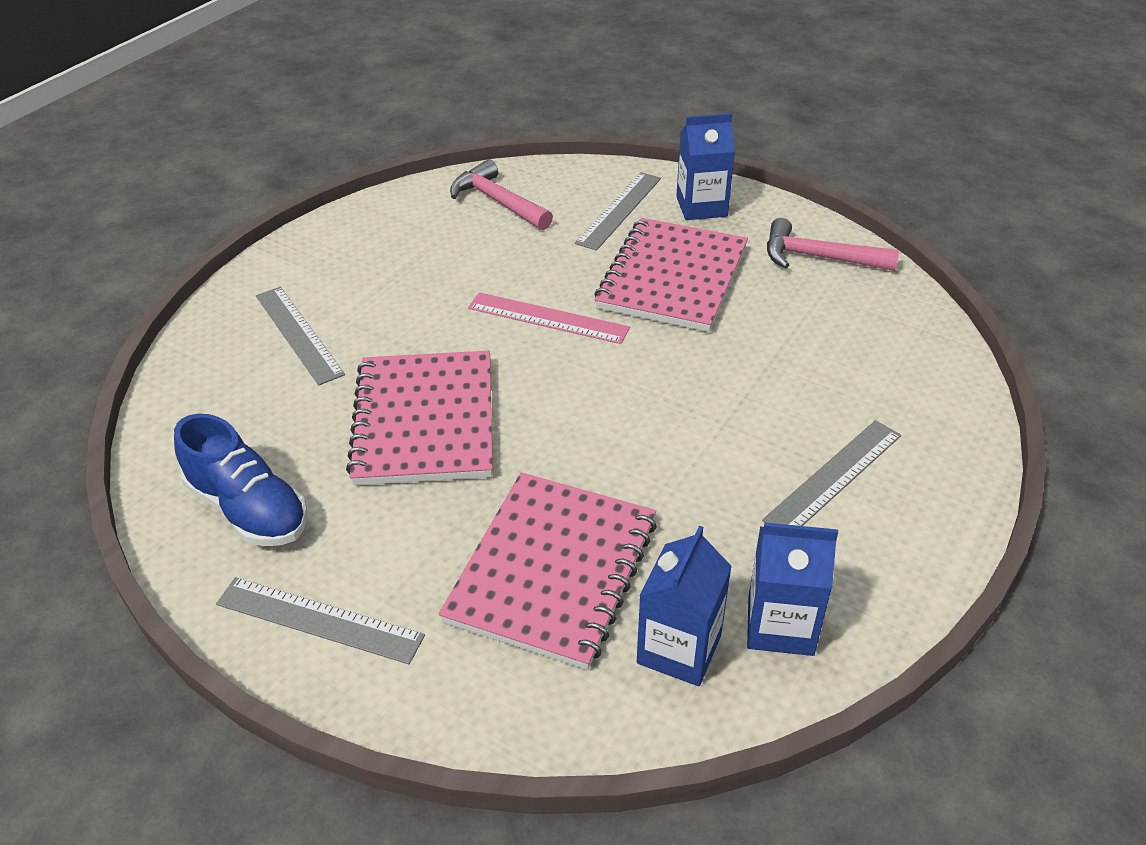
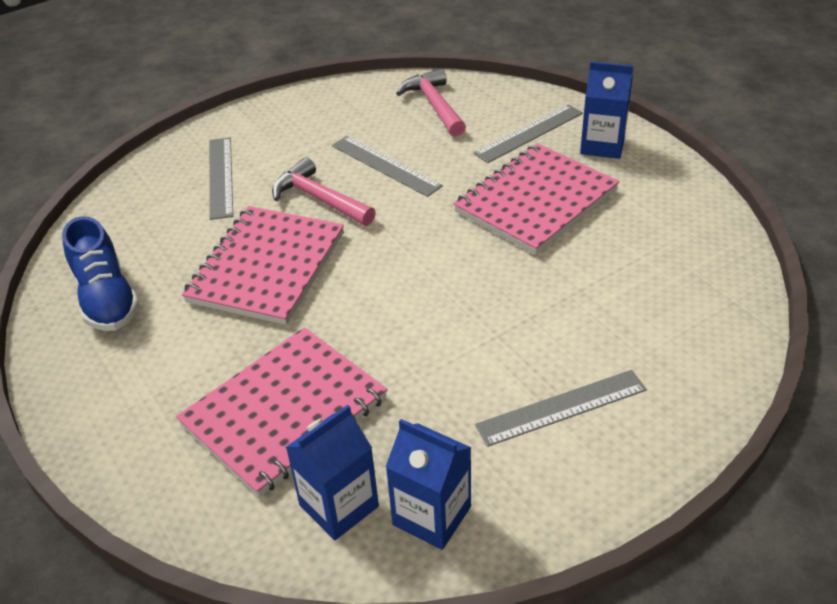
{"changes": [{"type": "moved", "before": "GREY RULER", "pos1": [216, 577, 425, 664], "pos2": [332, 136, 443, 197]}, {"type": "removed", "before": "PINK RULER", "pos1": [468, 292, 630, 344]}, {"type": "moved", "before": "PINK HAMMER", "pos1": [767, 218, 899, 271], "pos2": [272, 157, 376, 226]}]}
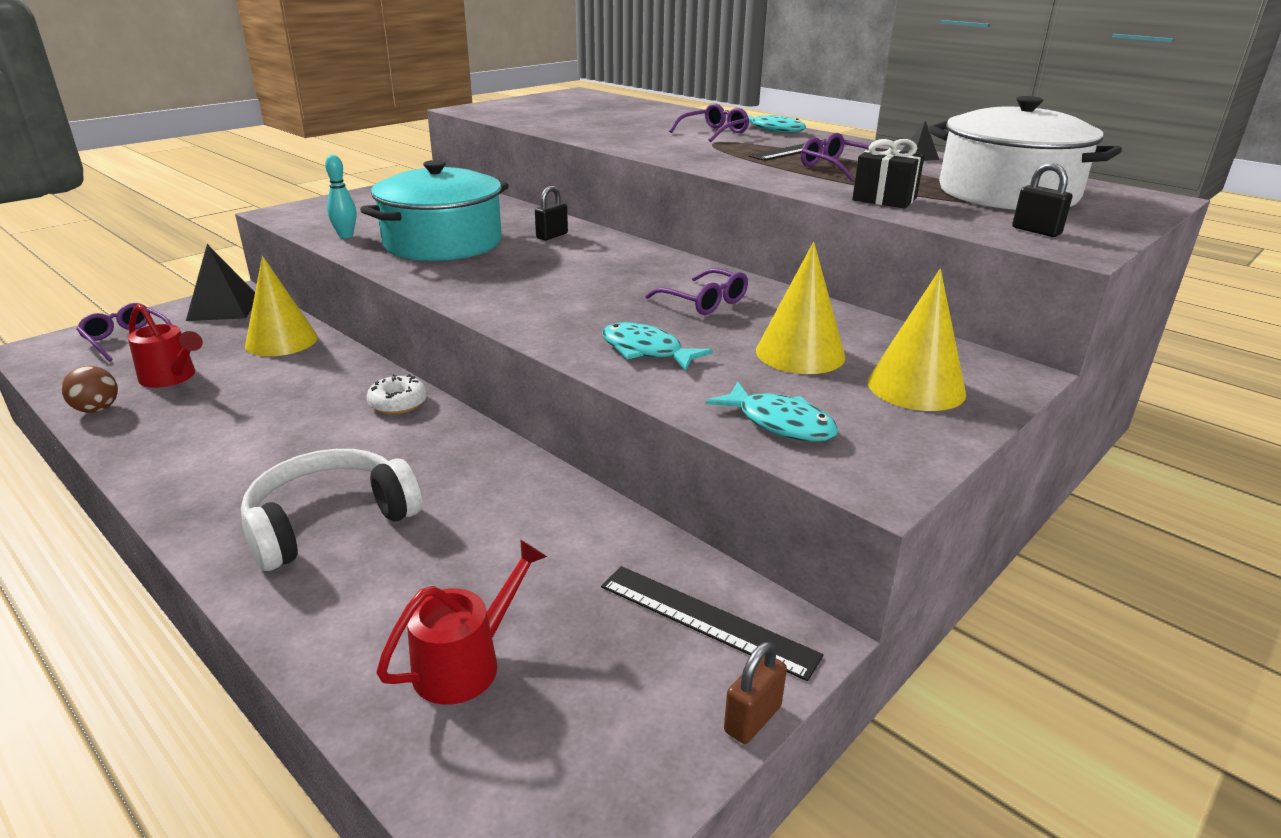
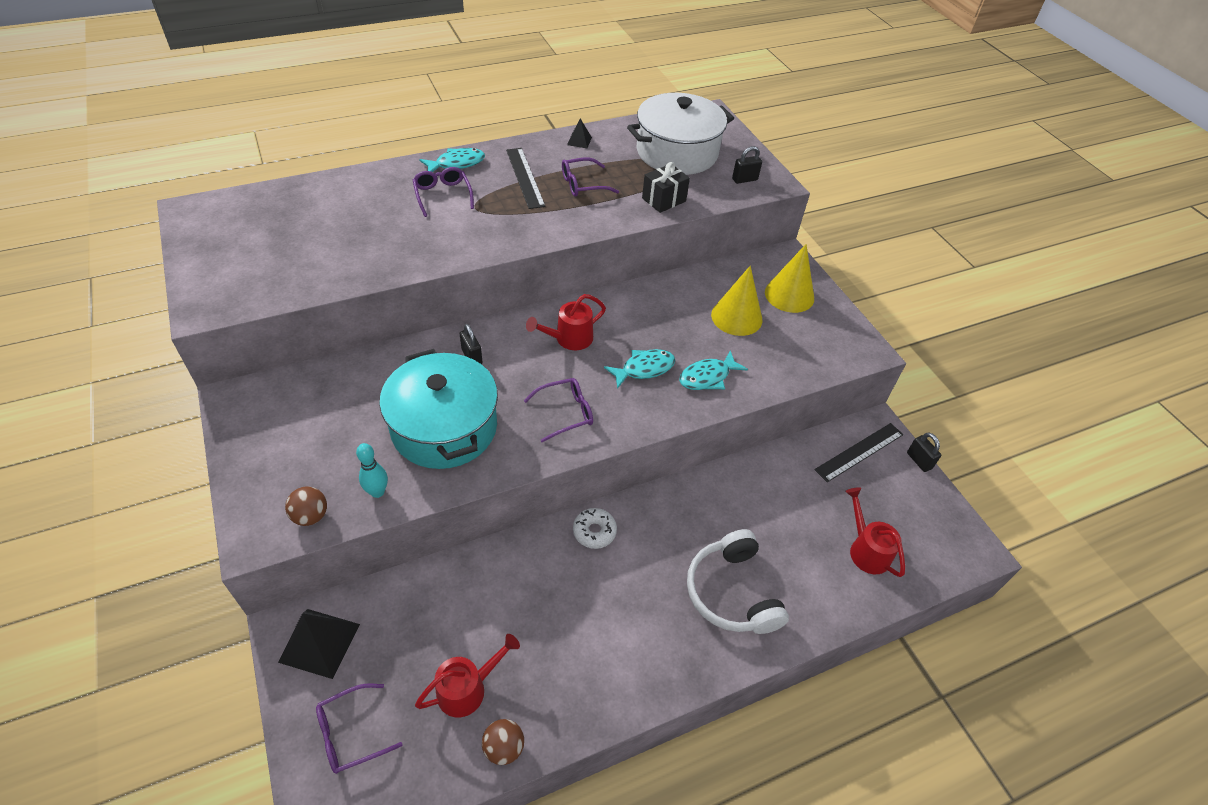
{"changes": [{"type": "removed", "before": "YELLOW CONE", "pos1": [245, 256, 318, 356]}, {"type": "moved", "before": "PURPLE GLASSES", "pos1": [645, 268, 748, 315], "pos2": [524, 378, 593, 442]}, {"type": "moved", "before": "TURQUOISE FISH", "pos1": [705, 382, 839, 442], "pos2": [604, 349, 675, 389]}, {"type": "recoloured", "before": "BROWN PADLOCK", "after": "BLACK PADLOCK", "pos1": [724, 642, 787, 744], "pos2": [907, 433, 941, 472]}, {"type": "added", "after": "BROWN BALL", "pos2": [285, 487, 327, 526]}, {"type": "added", "after": "RED WATERING CAN", "pos2": [526, 294, 606, 350]}]}
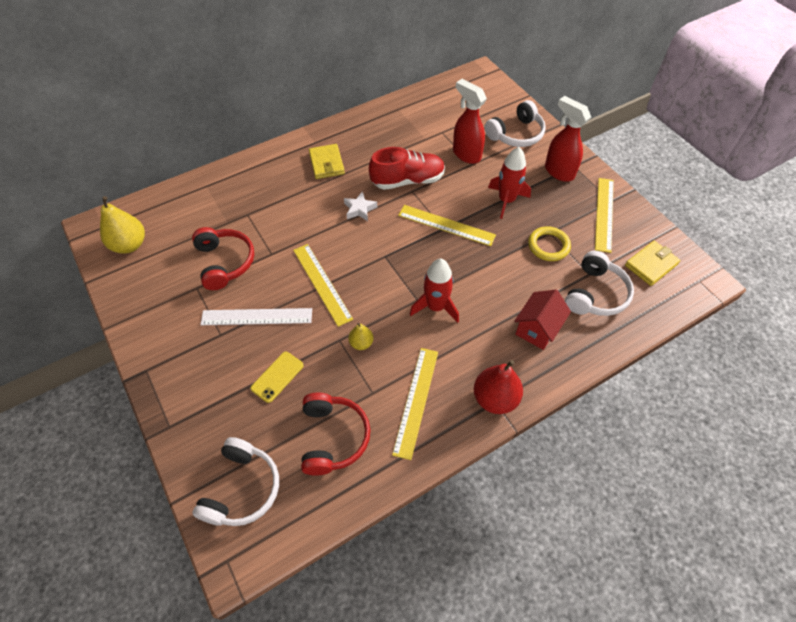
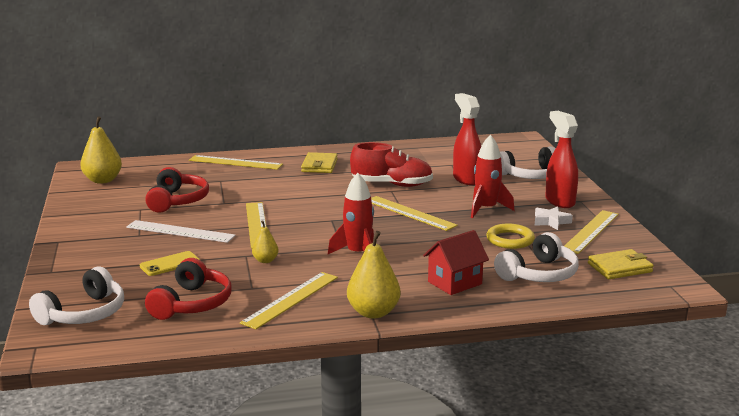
{"changes": [{"type": "moved", "before": "WHITE STAR", "pos1": [344, 191, 377, 221], "pos2": [535, 206, 573, 230]}, {"type": "recoloured", "before": "RED PEAR", "after": "YELLOW PEAR", "pos1": [474, 360, 523, 414], "pos2": [347, 231, 401, 319]}, {"type": "added", "after": "YELLOW RULER", "pos2": [189, 155, 283, 170]}]}
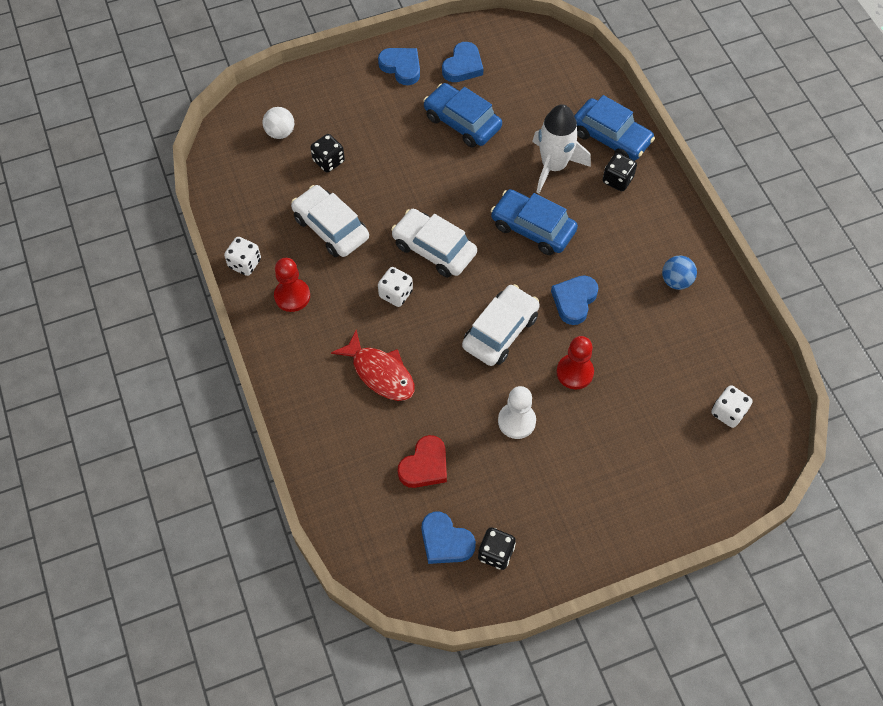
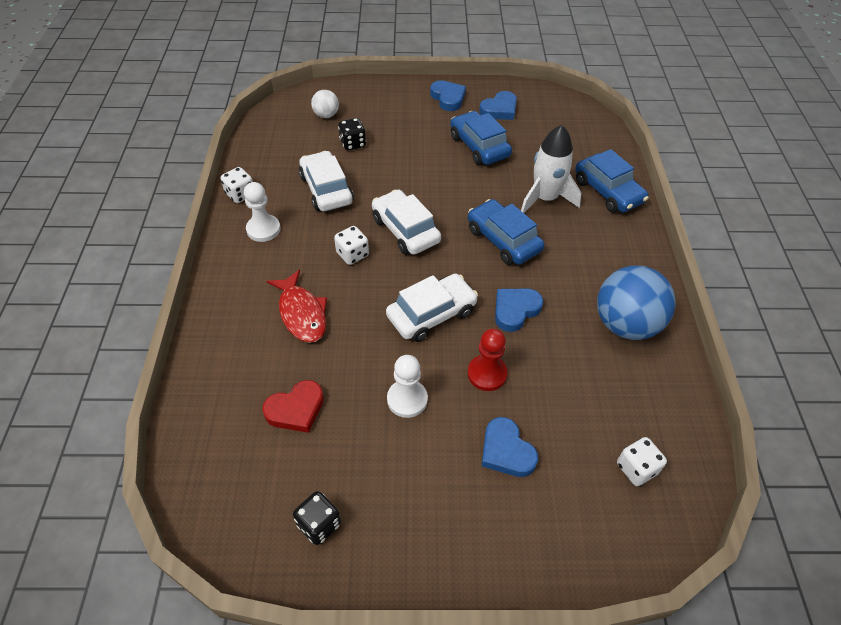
{"changes": [{"type": "recoloured", "before": "RED PAWN", "after": "WHITE PAWN", "pos1": [274, 258, 310, 312], "pos2": [244, 182, 280, 242]}, {"type": "moved", "before": "BLUE HEART", "pos1": [421, 511, 476, 564], "pos2": [482, 417, 538, 477]}, {"type": "removed", "before": "BLACK DICE", "pos1": [603, 153, 637, 191]}, {"type": "resized", "before": "BLUE BALL", "pos1": [662, 255, 697, 290], "pos2": [597, 266, 676, 340], "scale": 2.03}]}
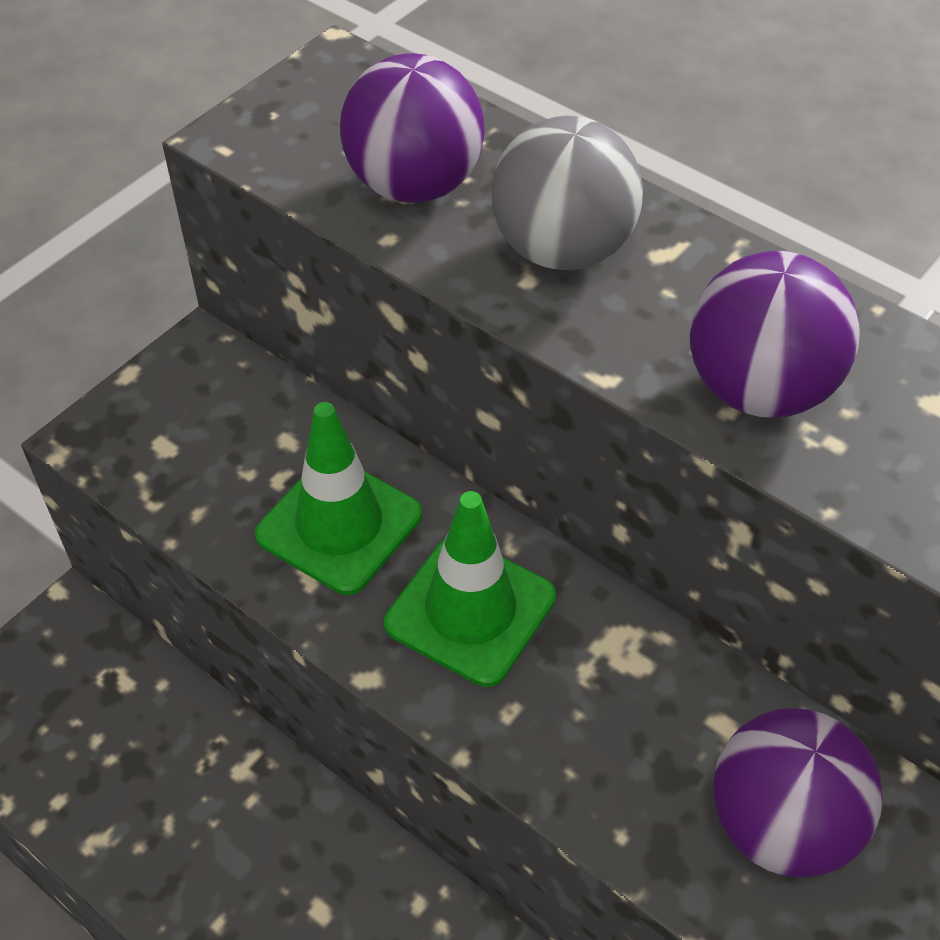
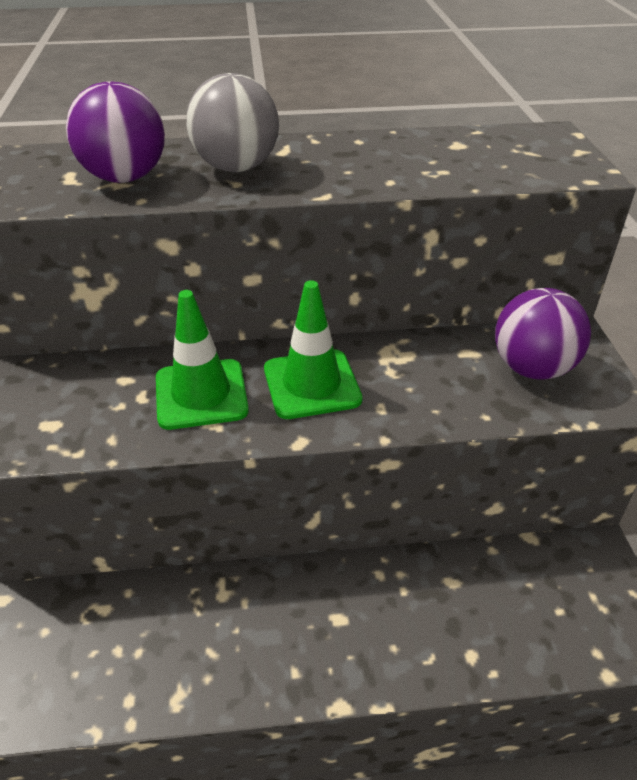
{"changes": [{"type": "removed", "before": "PURPLE BALL", "pos1": [690, 251, 860, 418]}]}
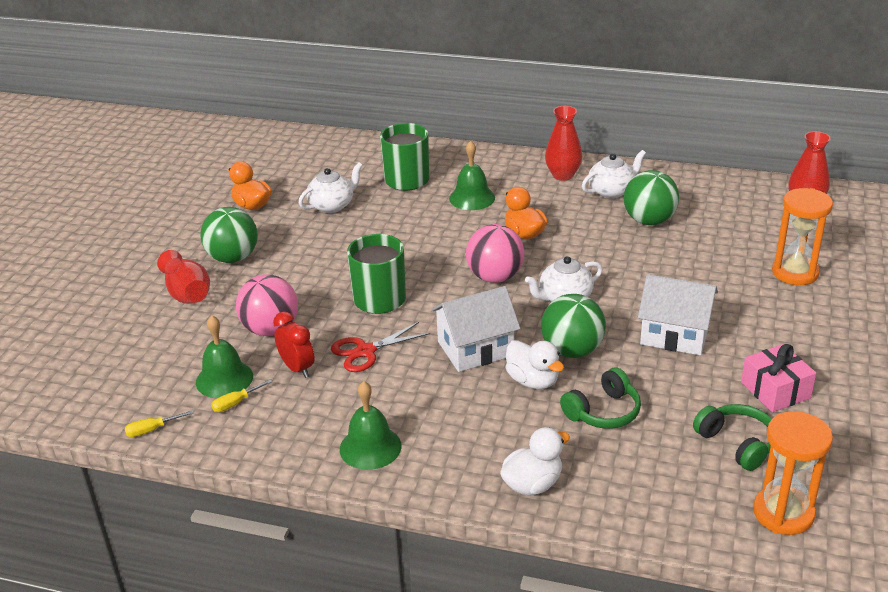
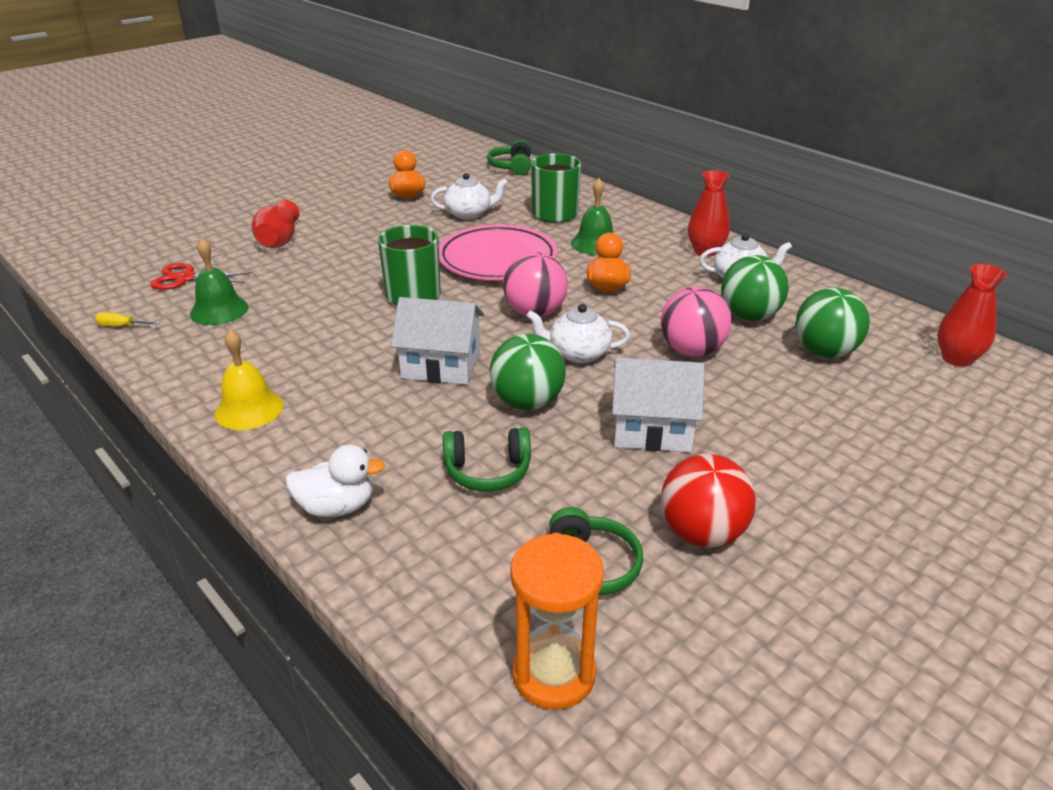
{"changes": [{"type": "moved", "before": "GREEN BALL", "pos1": [200, 207, 258, 263], "pos2": [795, 288, 870, 358]}, {"type": "removed", "before": "YELLOW SCREWDRIVER", "pos1": [211, 379, 273, 412]}, {"type": "moved", "before": "PINK BALL", "pos1": [236, 274, 298, 336], "pos2": [661, 287, 732, 357]}, {"type": "removed", "before": "RED CLOCK", "pos1": [273, 311, 315, 378]}, {"type": "moved", "before": "RED SCISSORS", "pos1": [331, 322, 430, 372], "pos2": [150, 263, 252, 290]}, {"type": "recoloured", "before": "GREEN BELL", "after": "YELLOW BELL", "pos1": [340, 381, 402, 470], "pos2": [214, 329, 284, 430]}, {"type": "removed", "before": "WHITE DUCK", "pos1": [505, 340, 564, 389]}, {"type": "turned", "before": "WHITE HOUSE", "pos1": [638, 274, 718, 355], "pos2": [612, 358, 705, 452], "turn": -45}, {"type": "replaced", "before": "PINK GIFT", "after": "RED BALL", "pos1": [741, 344, 816, 412], "pos2": [661, 454, 756, 547]}, {"type": "removed", "before": "ORANGE HOURGLASS", "pos1": [772, 188, 833, 285]}, {"type": "added", "after": "PINK PLATE", "pos2": [439, 225, 558, 280]}, {"type": "added", "after": "GREEN HEADPHONES", "pos2": [487, 140, 531, 175]}]}
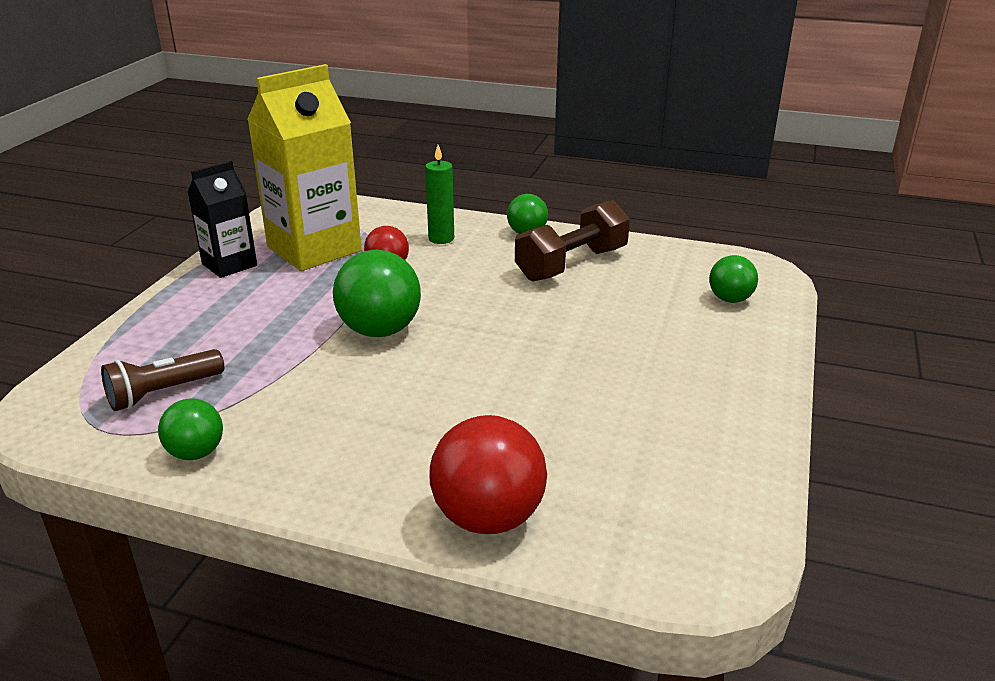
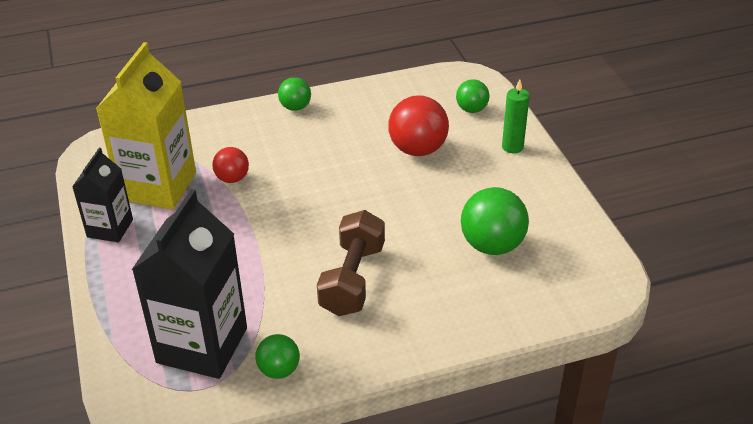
{"changes": [{"type": "replaced", "before": "BROWN FLASHLIGHT", "after": "BLACK CARTON", "pos1": [101, 349, 224, 411], "pos2": [132, 189, 247, 379]}, {"type": "moved", "before": "GREEN BALL", "pos1": [333, 250, 421, 337], "pos2": [461, 187, 529, 255]}, {"type": "moved", "before": "GREEN CANDLE", "pos1": [425, 145, 454, 244], "pos2": [502, 79, 530, 153]}, {"type": "moved", "before": "RED BALL", "pos1": [429, 415, 547, 534], "pos2": [388, 95, 449, 156]}, {"type": "moved", "before": "BROWN DUMBBELL", "pos1": [515, 200, 630, 282], "pos2": [317, 210, 385, 316]}]}
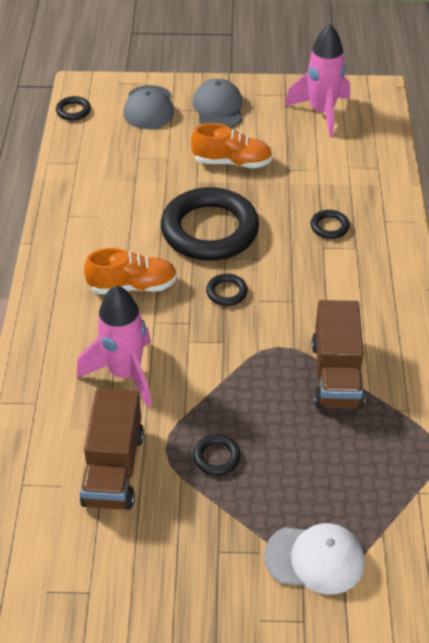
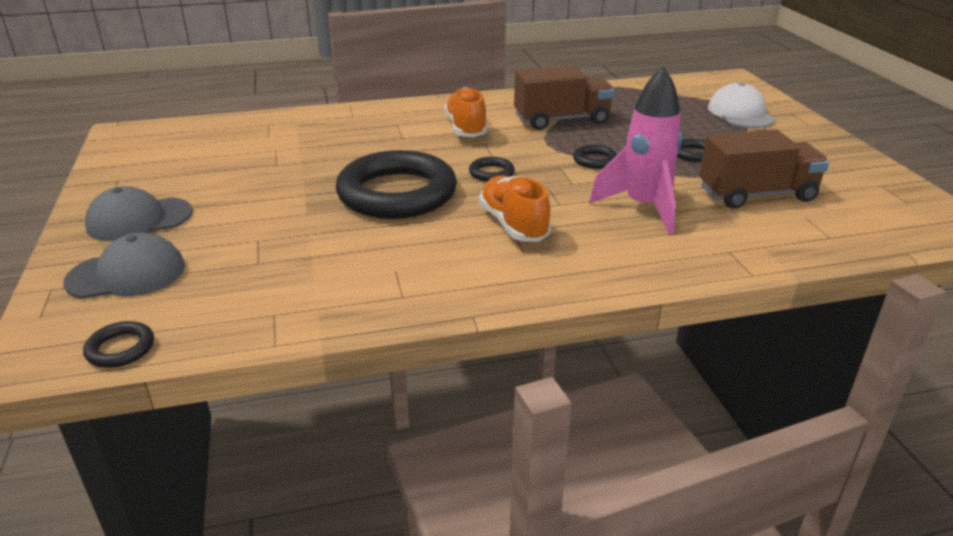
{"changes": [{"type": "moved", "before": "ORANGE SHOE", "pos1": [191, 123, 273, 168], "pos2": [444, 87, 487, 137]}, {"type": "removed", "before": "PINK ROCKET", "pos1": [285, 24, 350, 137]}, {"type": "moved", "before": "BLACK RING", "pos1": [310, 210, 350, 239], "pos2": [573, 145, 617, 169]}]}
